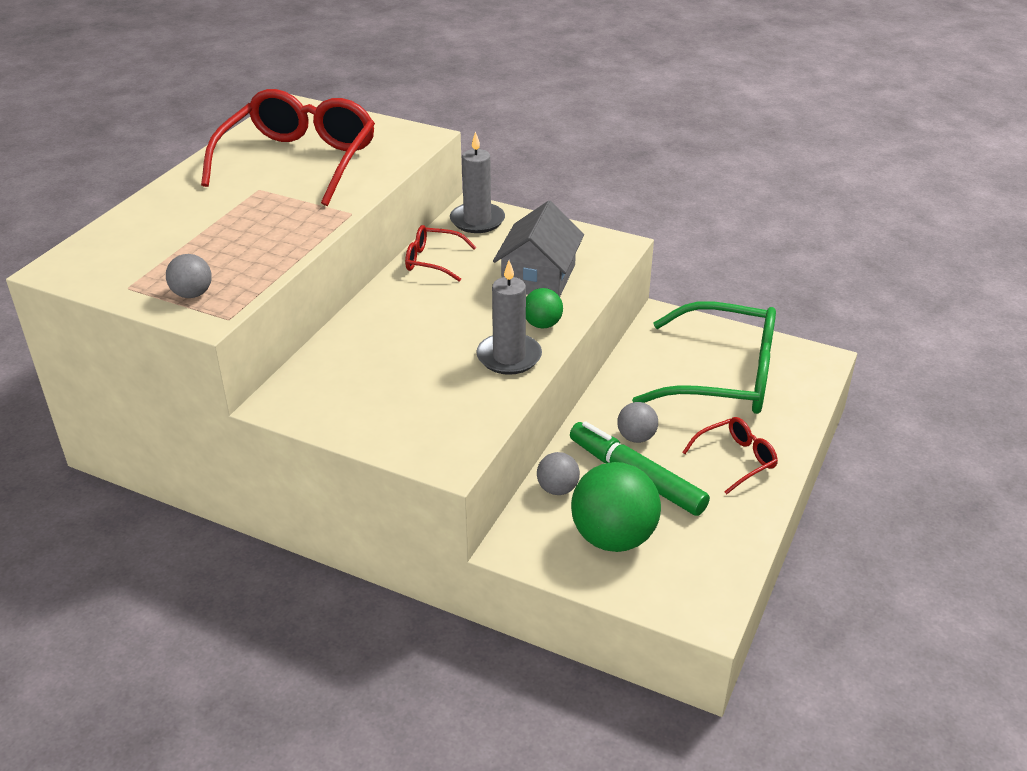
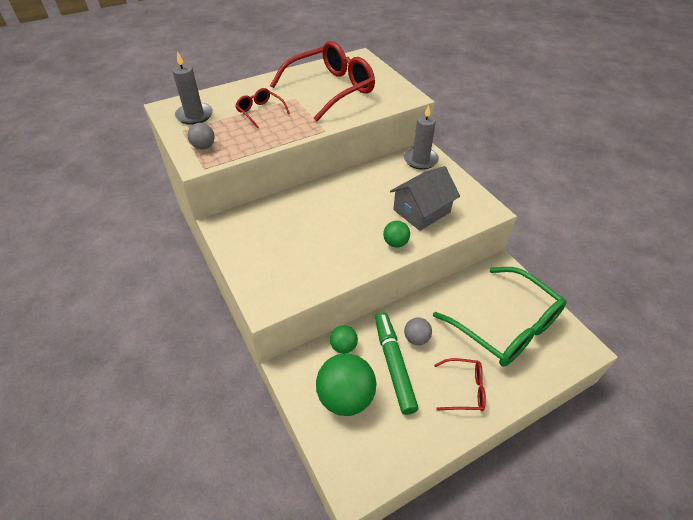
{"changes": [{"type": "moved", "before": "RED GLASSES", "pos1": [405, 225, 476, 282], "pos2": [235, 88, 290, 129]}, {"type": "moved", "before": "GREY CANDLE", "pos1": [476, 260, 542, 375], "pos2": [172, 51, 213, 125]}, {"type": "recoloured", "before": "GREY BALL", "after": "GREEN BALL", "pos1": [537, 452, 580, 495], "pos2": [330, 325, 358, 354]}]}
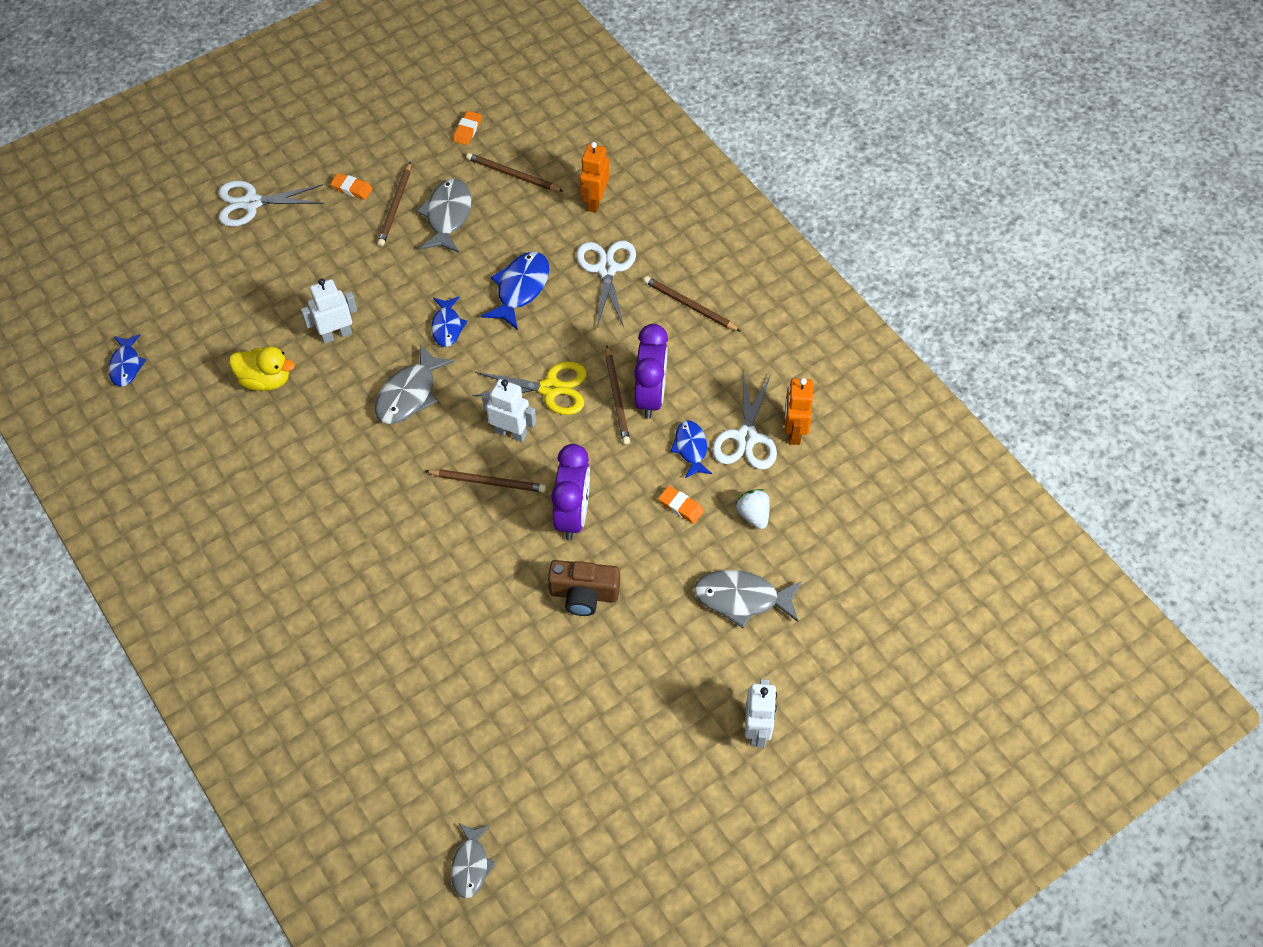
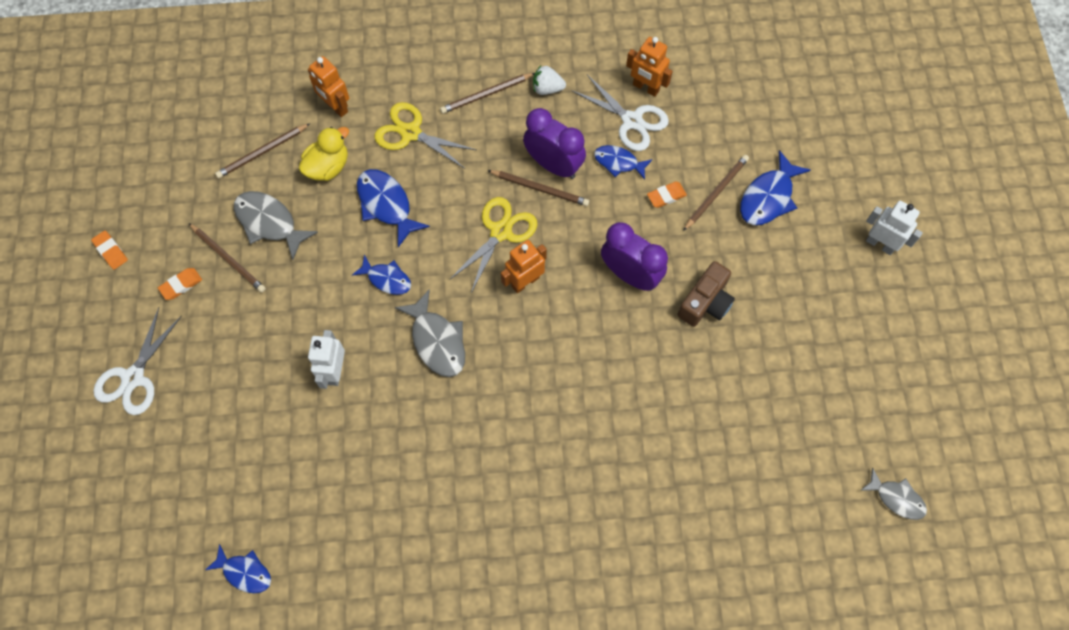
{"changes": [{"type": "moved", "before": "YELLOW DUCK", "pos1": [229, 346, 295, 391], "pos2": [299, 127, 349, 181]}, {"type": "moved", "before": "BROWN PENCIL", "pos1": [425, 469, 546, 492], "pos2": [683, 155, 749, 231]}, {"type": "moved", "before": "ORANGE ERASER", "pos1": [453, 111, 482, 145], "pos2": [91, 231, 128, 269]}, {"type": "recoloured", "before": "WHITE ROBOT", "after": "ORANGE ROBOT", "pos1": [482, 379, 536, 442], "pos2": [501, 240, 547, 293]}, {"type": "recoloured", "before": "WHITE SCISSORS", "after": "YELLOW SCISSORS", "pos1": [576, 241, 636, 327], "pos2": [374, 102, 476, 169]}, {"type": "recoloured", "before": "GREY FISH", "after": "BLUE FISH", "pos1": [694, 570, 802, 628], "pos2": [740, 150, 811, 225]}, {"type": "moved", "before": "WHITE STRAWBERRY", "pos1": [736, 489, 770, 529], "pos2": [533, 65, 566, 95]}]}
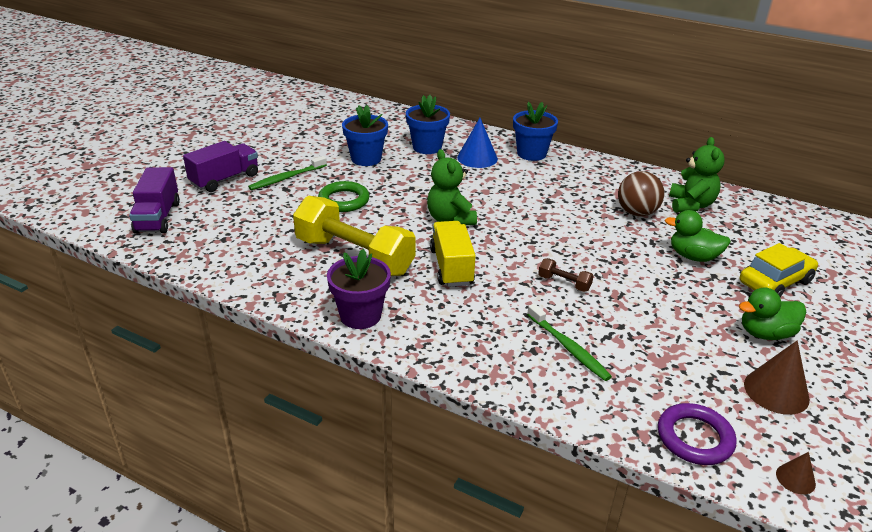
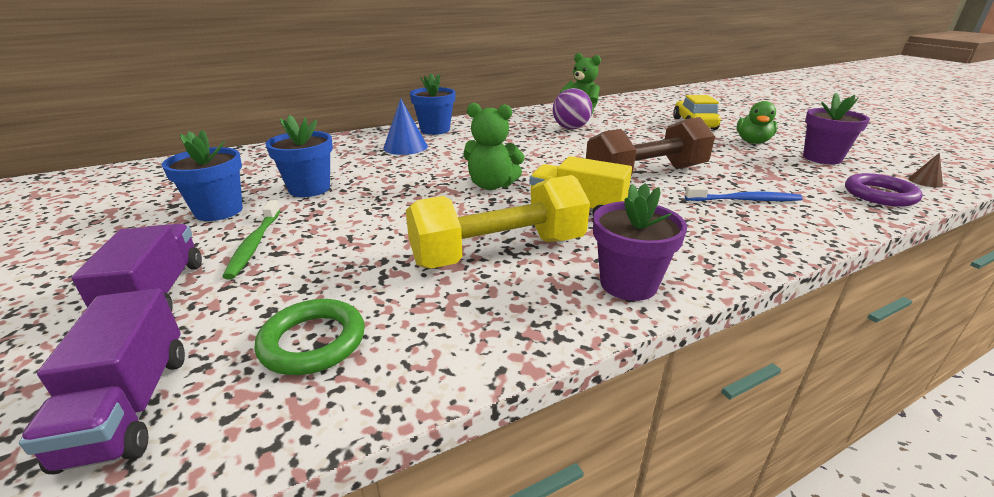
{"changes": [{"type": "turned", "before": "PURPLE TRUCK", "pos1": [129, 167, 180, 234], "pos2": [19, 288, 185, 474], "turn": 45}, {"type": "moved", "before": "GREEN RING", "pos1": [318, 181, 369, 212], "pos2": [255, 299, 365, 375]}, {"type": "moved", "before": "BLUE FLOWER POT", "pos1": [406, 95, 450, 154], "pos2": [162, 130, 243, 221]}, {"type": "recoloured", "before": "GREEN TOOTHBRUSH", "after": "BLUE TOOTHBRUSH", "pos1": [527, 304, 612, 381], "pos2": [685, 186, 803, 201]}, {"type": "resized", "before": "BROWN DUMBBELL", "pos1": [538, 258, 594, 292], "pos2": [586, 117, 715, 175], "scale": 2.47}, {"type": "recoloured", "before": "BROWN BALL", "after": "PURPLE BALL", "pos1": [618, 171, 665, 217], "pos2": [553, 88, 592, 129]}, {"type": "removed", "before": "GREEN DUCK", "pos1": [665, 210, 731, 262]}, {"type": "replaced", "before": "BROWN CONE", "after": "PURPLE FLOWER POT", "pos1": [744, 340, 810, 415], "pos2": [803, 93, 870, 164]}]}
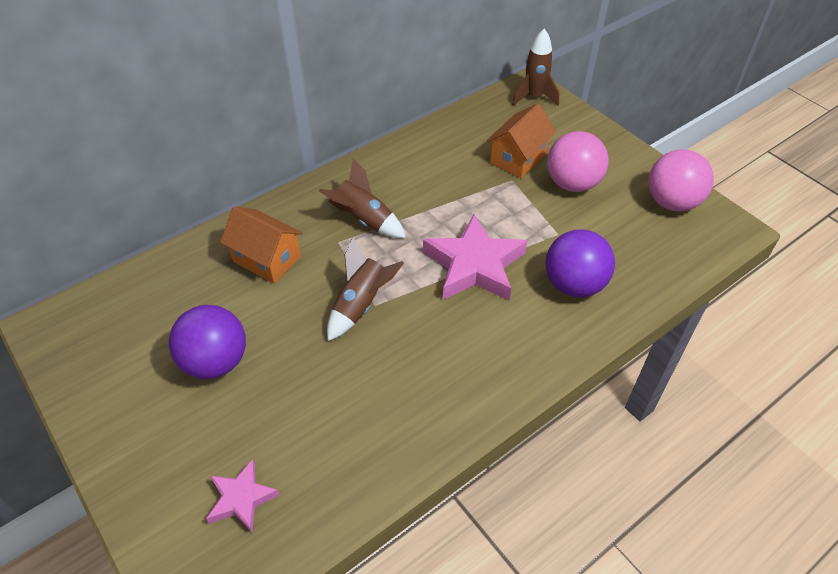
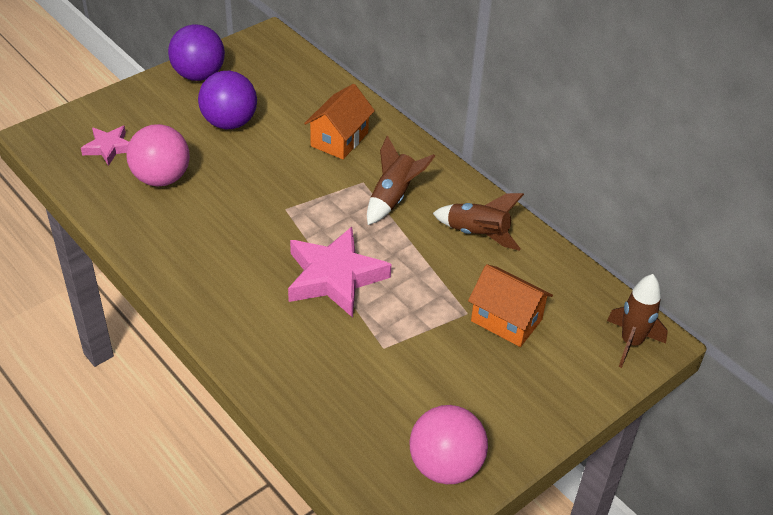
{"changes": [{"type": "moved", "before": "BROWN ROCKET", "pos1": [327, 238, 404, 341], "pos2": [433, 193, 524, 251]}, {"type": "moved", "before": "PURPLE BALL", "pos1": [545, 229, 615, 297], "pos2": [168, 24, 225, 81]}, {"type": "moved", "before": "PINK BALL", "pos1": [547, 131, 609, 192], "pos2": [126, 124, 190, 186]}]}
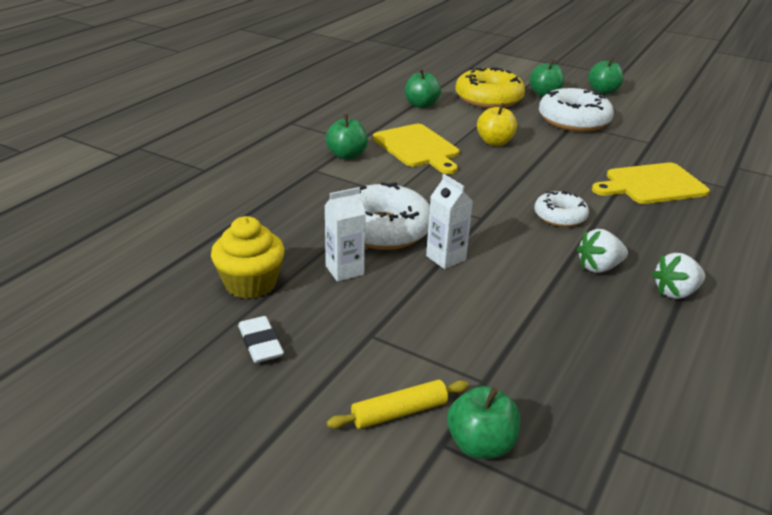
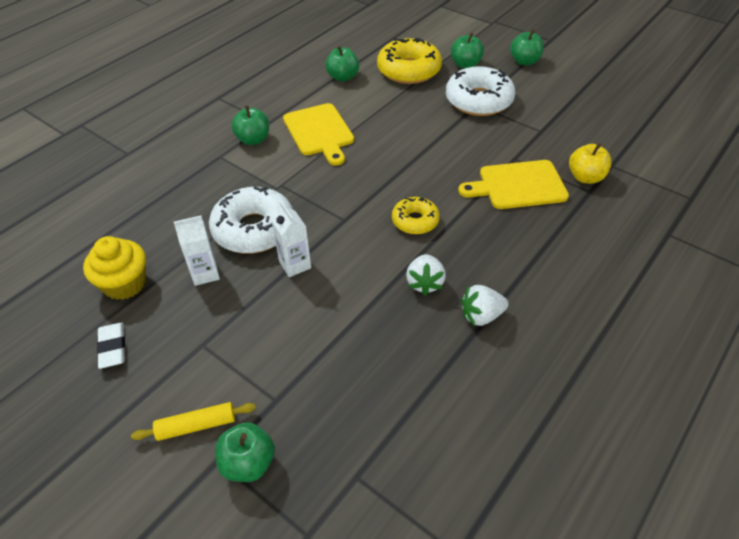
{"changes": [{"type": "moved", "before": "YELLOW APPLE", "pos1": [477, 103, 517, 146], "pos2": [569, 143, 612, 184]}, {"type": "recoloured", "before": "WHITE DONUT", "after": "YELLOW DONUT", "pos1": [534, 191, 589, 227], "pos2": [392, 197, 440, 234]}, {"type": "turned", "before": "WHITE STRAWBERRY", "pos1": [576, 229, 628, 273], "pos2": [406, 254, 446, 295], "turn": -75}]}
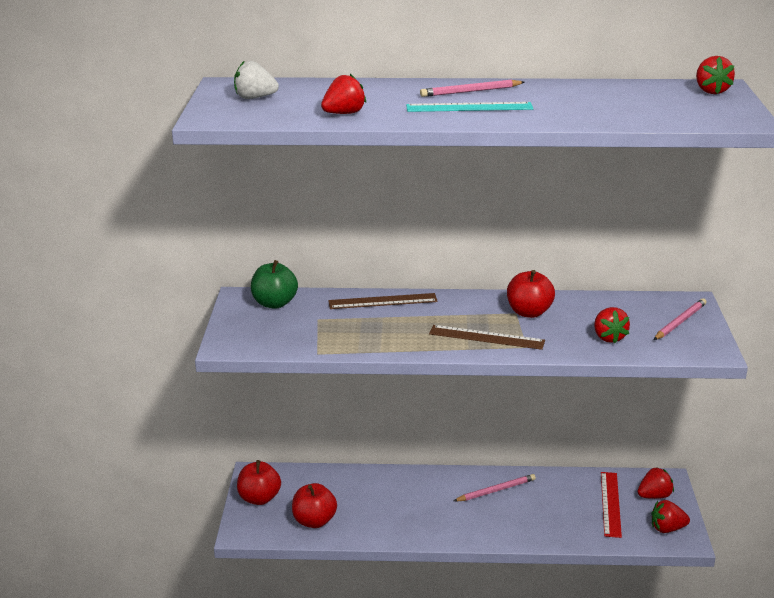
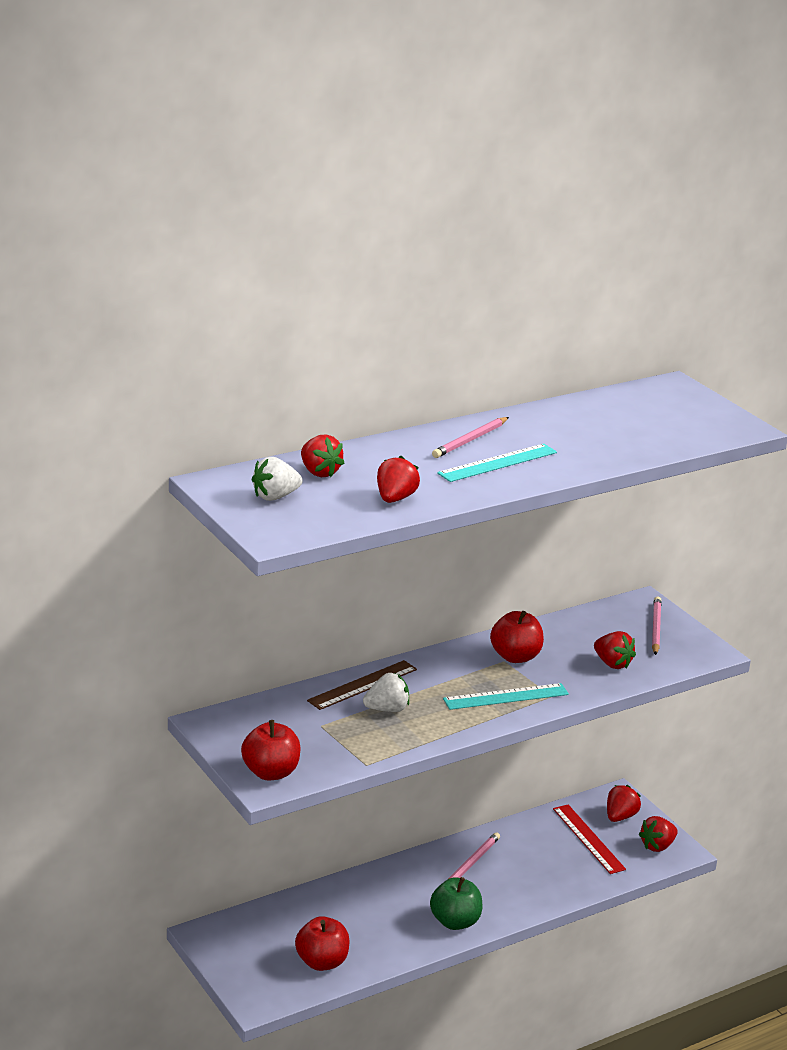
{"changes": [{"type": "moved", "before": "RED APPLE", "pos1": [237, 460, 281, 505], "pos2": [241, 720, 301, 781]}, {"type": "moved", "before": "GREEN APPLE", "pos1": [251, 260, 298, 309], "pos2": [430, 877, 482, 930]}, {"type": "recoloured", "before": "BROWN RULER", "after": "TURQUOISE RULER", "pos1": [429, 325, 545, 350], "pos2": [443, 683, 569, 710]}, {"type": "moved", "before": "RED STRAWBERRY", "pos1": [696, 56, 735, 94], "pos2": [301, 435, 345, 477]}, {"type": "added", "after": "WHITE STRAWBERRY", "pos2": [363, 673, 409, 712]}]}
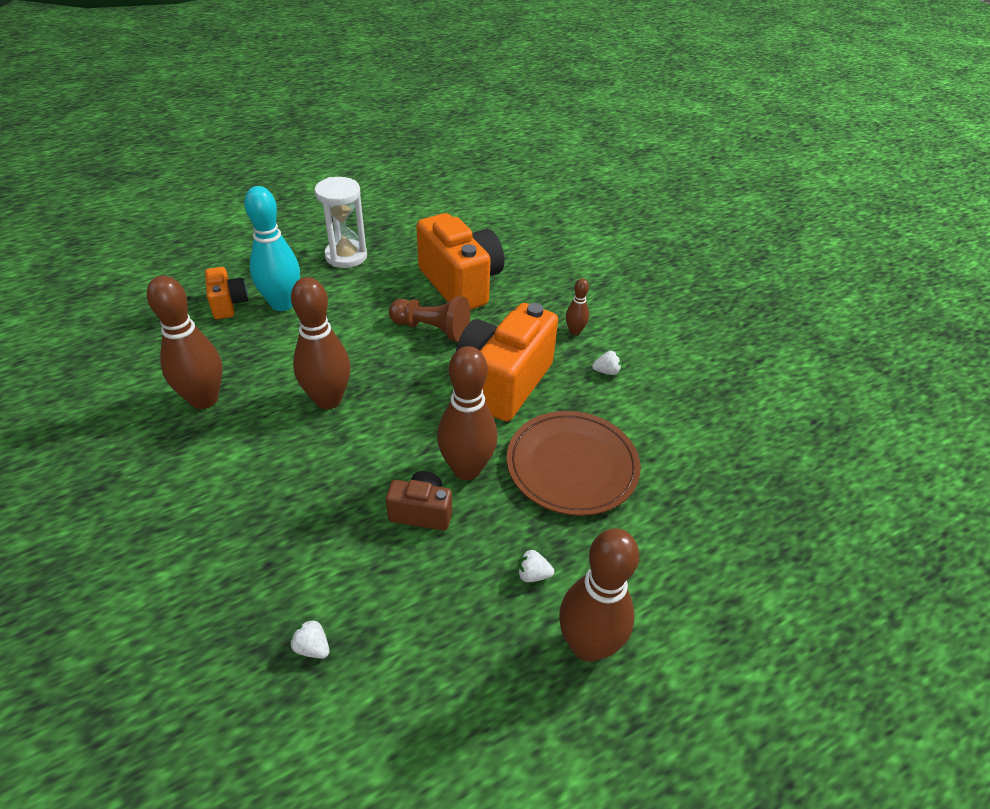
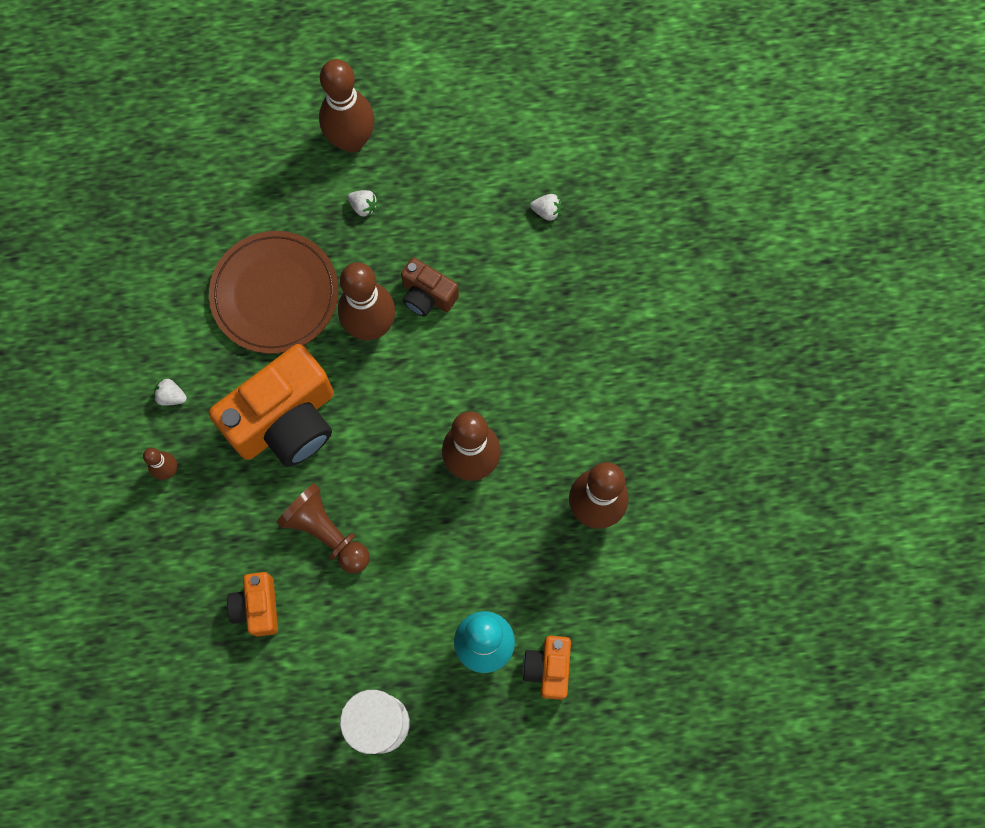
{"changes": [{"type": "turned", "before": "WHITE STRAWBERRY", "pos1": [291, 619, 329, 659], "pos2": [530, 194, 561, 221], "turn": -45}, {"type": "resized", "before": "ORANGE CAMERA", "pos1": [416, 213, 504, 310], "pos2": [227, 572, 278, 637], "scale": 0.5}]}
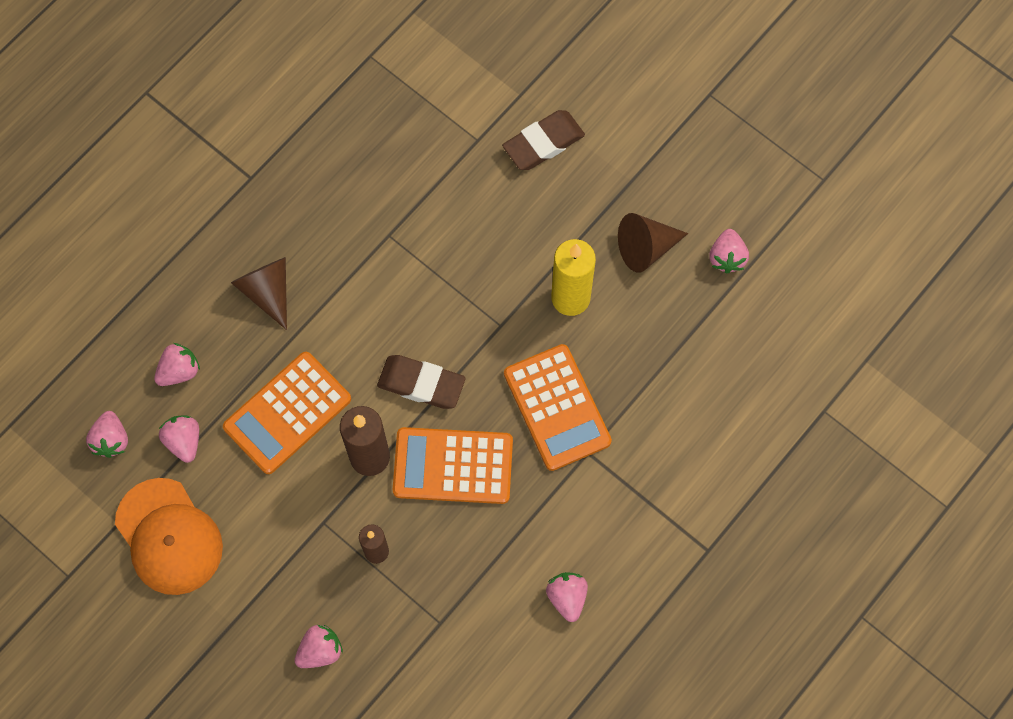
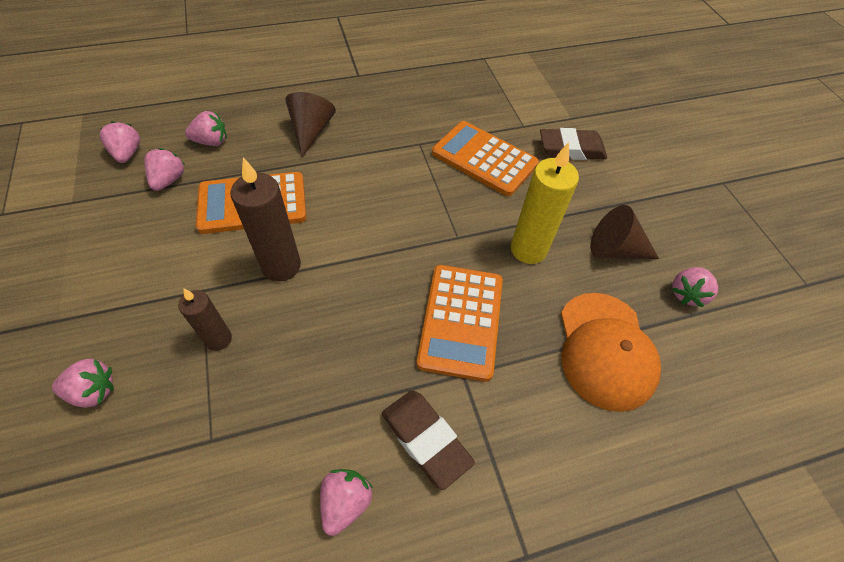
{"changes": [{"type": "turned", "before": "PINK STRAWBERRY", "pos1": [86, 411, 128, 458], "pos2": [100, 121, 140, 163], "turn": 135}, {"type": "moved", "before": "ORANGE CAP", "pos1": [115, 478, 223, 595], "pos2": [561, 293, 661, 412]}, {"type": "moved", "before": "BROWN ERASER", "pos1": [377, 355, 466, 409], "pos2": [382, 390, 475, 490]}, {"type": "moved", "before": "ORANGE CALCULATOR", "pos1": [393, 427, 513, 504], "pos2": [432, 121, 539, 196]}]}
